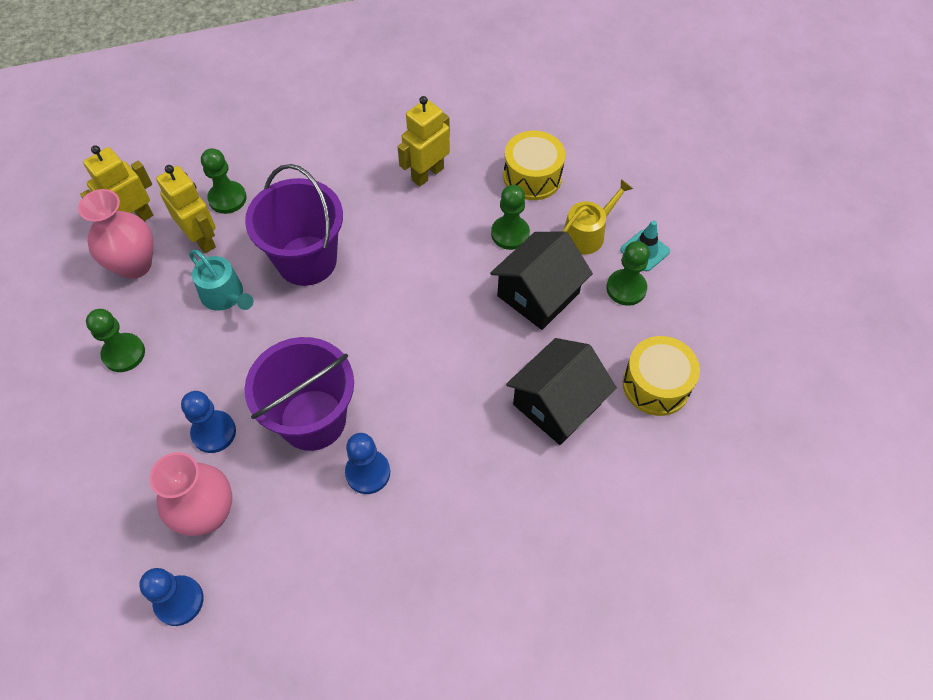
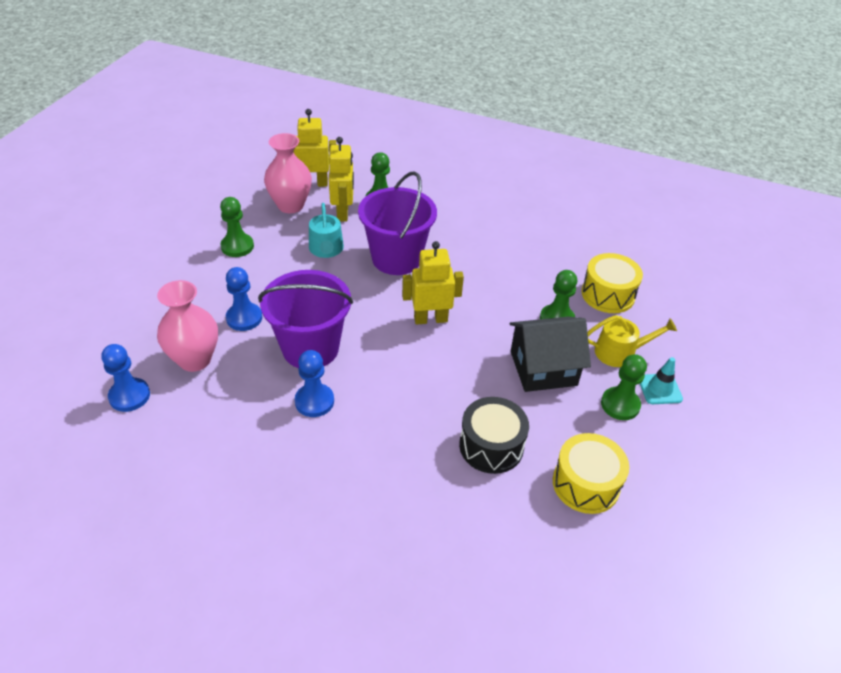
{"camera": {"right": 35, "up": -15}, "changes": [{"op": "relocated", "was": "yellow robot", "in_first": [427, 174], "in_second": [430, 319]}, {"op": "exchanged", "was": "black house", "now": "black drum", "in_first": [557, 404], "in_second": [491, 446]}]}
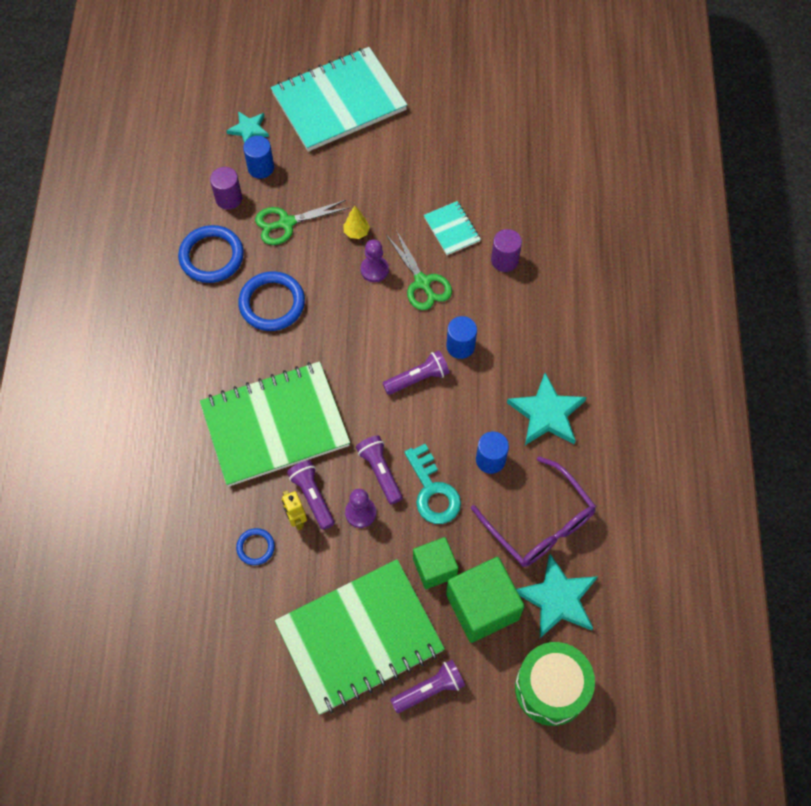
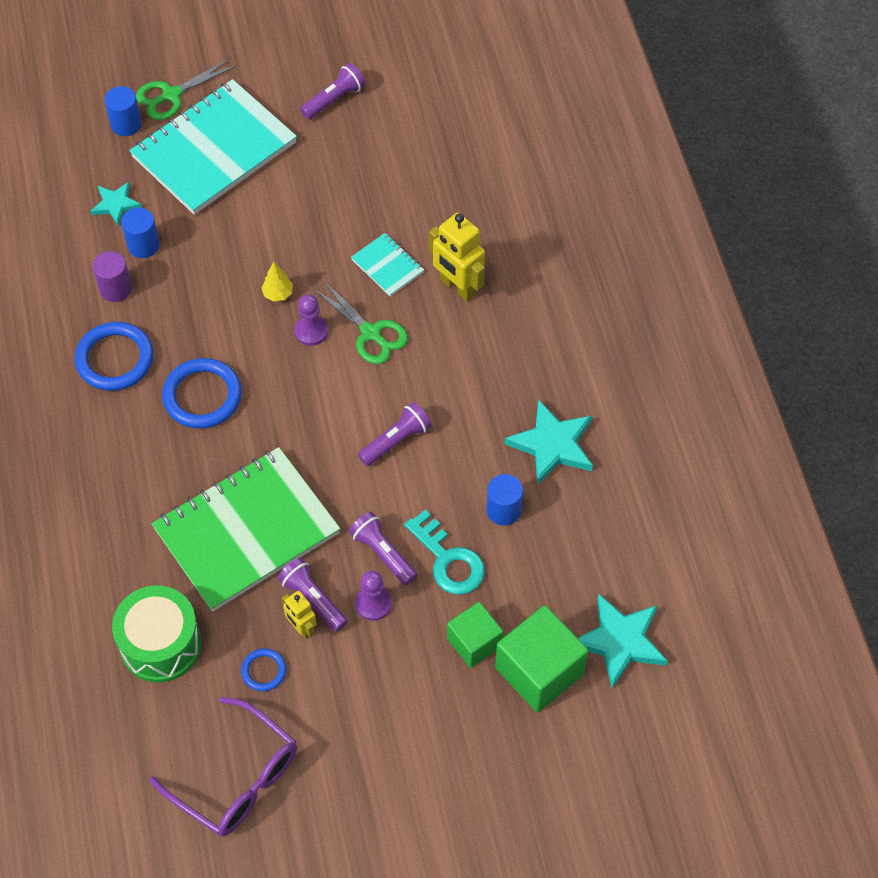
{"camera": {"right": -15, "up": -5}, "changes": [{"op": "missing", "was": "green notebook", "in_first": [359, 637]}, {"op": "relocated", "was": "green scissors", "in_first": [286, 223], "in_second": [171, 95]}, {"op": "relocated", "was": "purple flashlight", "in_first": [430, 689], "in_second": [334, 99]}, {"op": "relocated", "was": "blue cylinder", "in_first": [460, 346], "in_second": [126, 124]}, {"op": "relocated", "was": "purple glasses", "in_first": [539, 522], "in_second": [235, 777]}, {"op": "relocated", "was": "green drum", "in_first": [551, 688], "in_second": [161, 644]}, {"op": "exchanged", "was": "purple cylinder", "now": "yellow robot", "in_first": [504, 260], "in_second": [457, 287]}]}
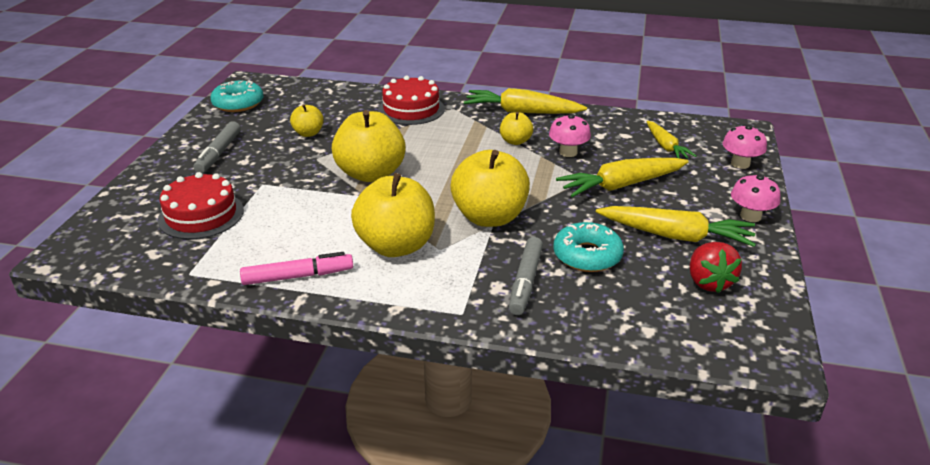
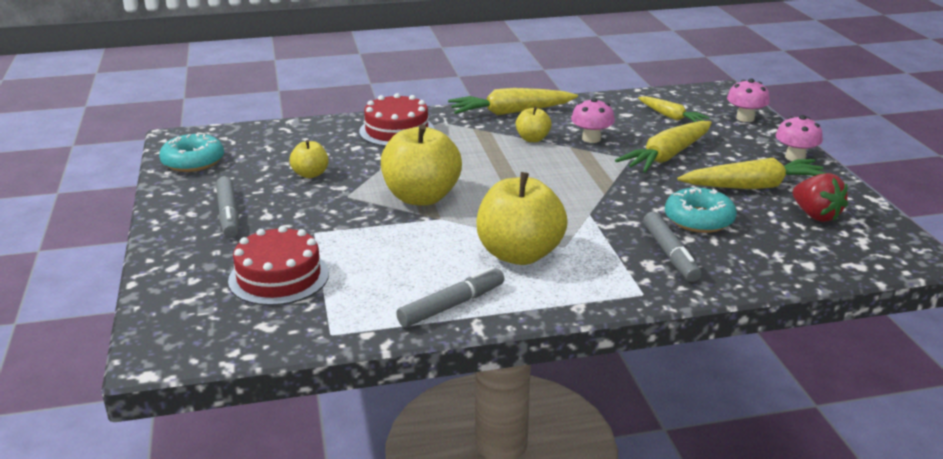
{"camera": {"right": -25, "up": -5}, "changes": [{"op": "missing", "was": "yellow apple", "in_first": [489, 217]}, {"op": "colour", "was": "pink marker", "now": "grey marker", "in_first": [298, 276], "in_second": [452, 305]}]}
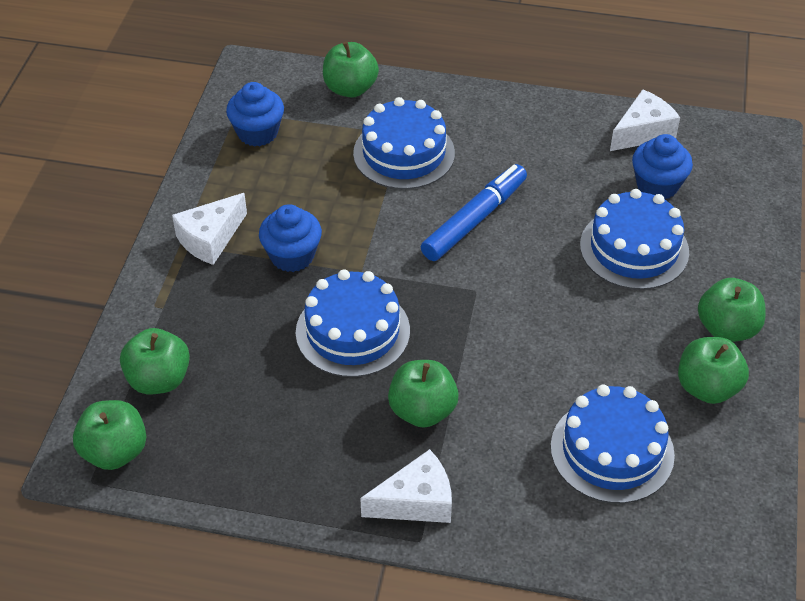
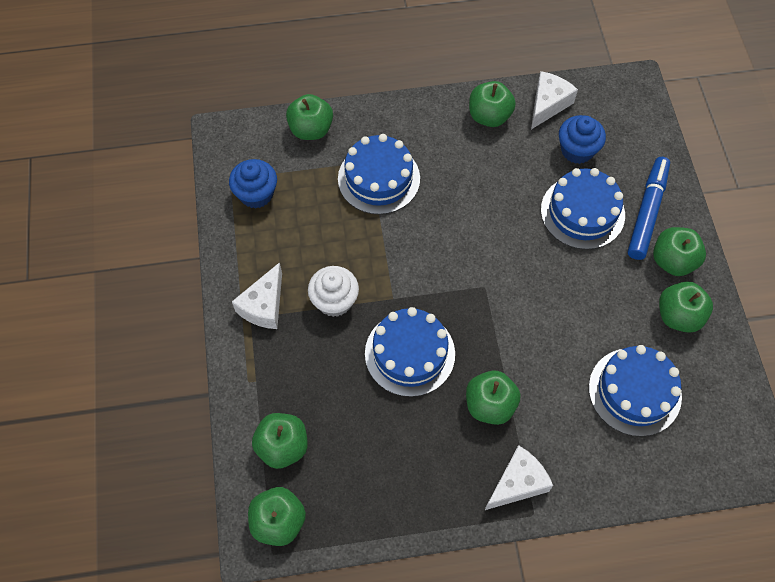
{"camera": {"right": -20, "up": 15}, "changes": [{"op": "appeared", "now": "green apple", "in_second": [489, 116]}, {"op": "relocated", "was": "blue marker", "in_first": [474, 220], "in_second": [647, 212]}, {"op": "colour", "was": "blue cupcake", "now": "white cupcake", "in_first": [292, 256], "in_second": [334, 301]}]}
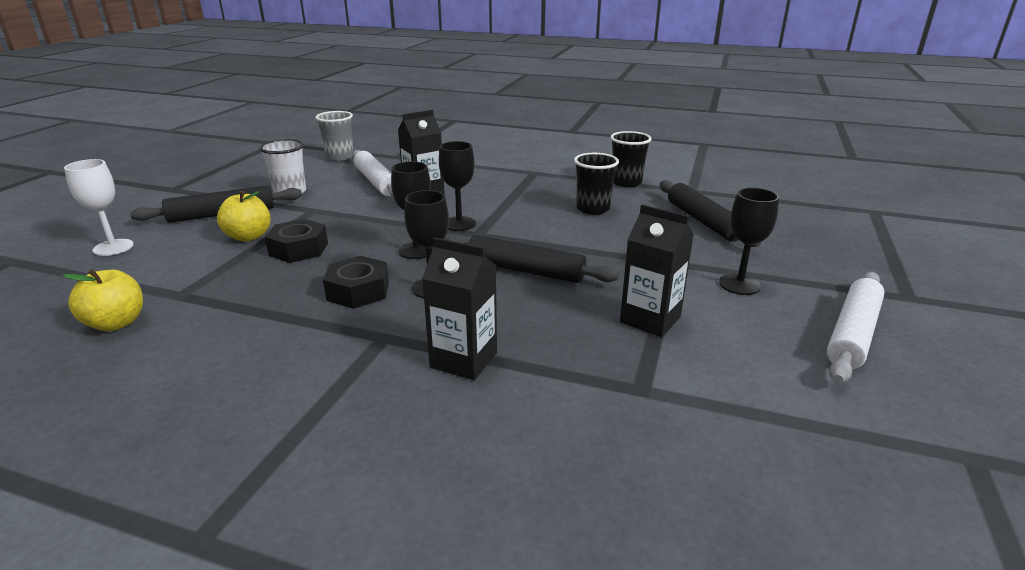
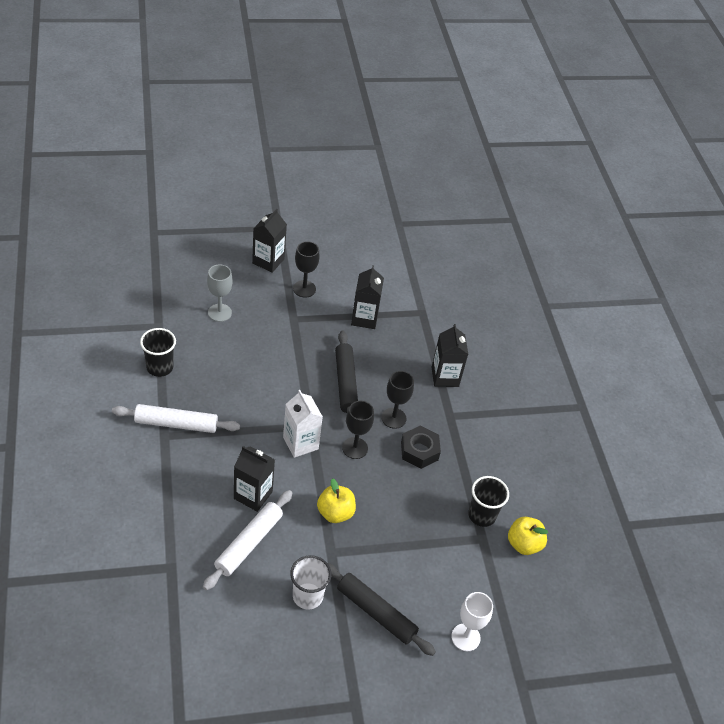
{"camera": {"right": -125, "up": 20}, "changes": [{"op": "missing", "was": "black nut", "in_first": [298, 249]}, {"op": "missing", "was": "grey cup", "in_first": [339, 157]}, {"op": "appeared", "now": "black carton", "in_second": [268, 261]}, {"op": "relocated", "was": "yellow apple", "in_first": [248, 237], "in_second": [335, 513]}, {"op": "relocated", "was": "black cup", "in_first": [593, 209], "in_second": [482, 515]}, {"op": "relocated", "was": "white rolling pin", "in_first": [852, 334], "in_second": [176, 424]}, {"op": "exchanged", "was": "black goblet", "now": "white carton", "in_first": [459, 224], "in_second": [300, 443]}, {"op": "exchanged", "was": "black rolling pin", "now": "grey goblet", "in_first": [703, 221], "in_second": [219, 312]}]}
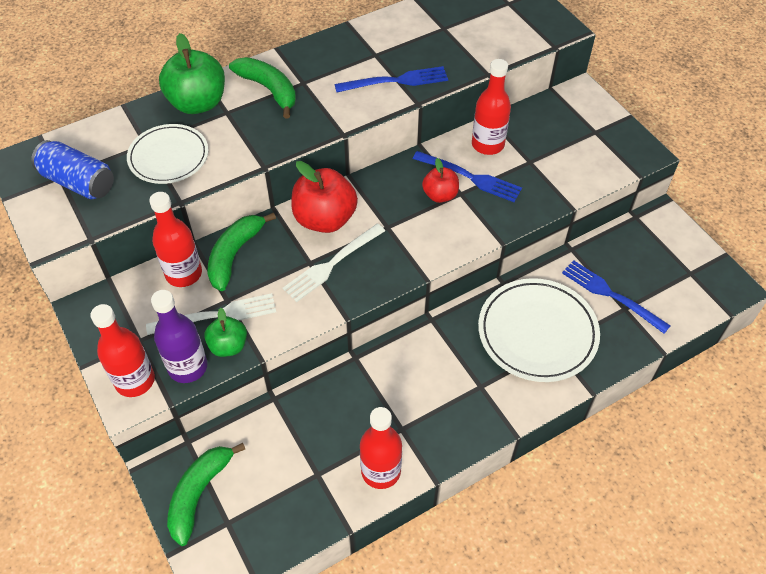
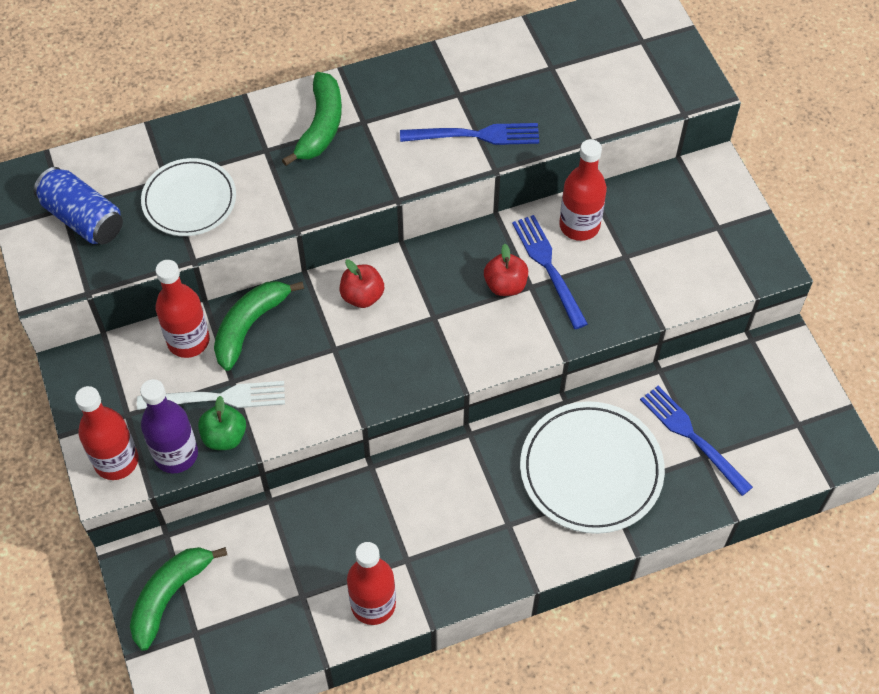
{"camera": {"right": 10, "up": 5}, "changes": [{"op": "missing", "was": "green apple", "in_first": [198, 103]}, {"op": "missing", "was": "white fork", "in_first": [332, 264]}, {"op": "spun", "was": "green banana", "in_first": [269, 90], "in_second": [321, 126], "clockwise": 45}, {"op": "spun", "was": "blue fork", "in_first": [471, 177], "in_second": [548, 267], "clockwise": -150}, {"op": "size", "was": "red apple", "in_first": [325, 219], "in_second": [362, 296], "ratio": 0.57}]}
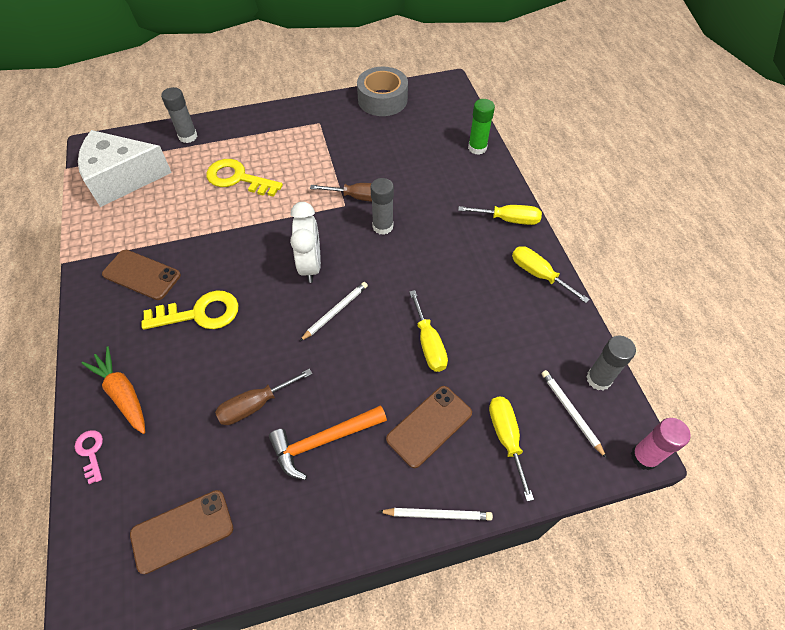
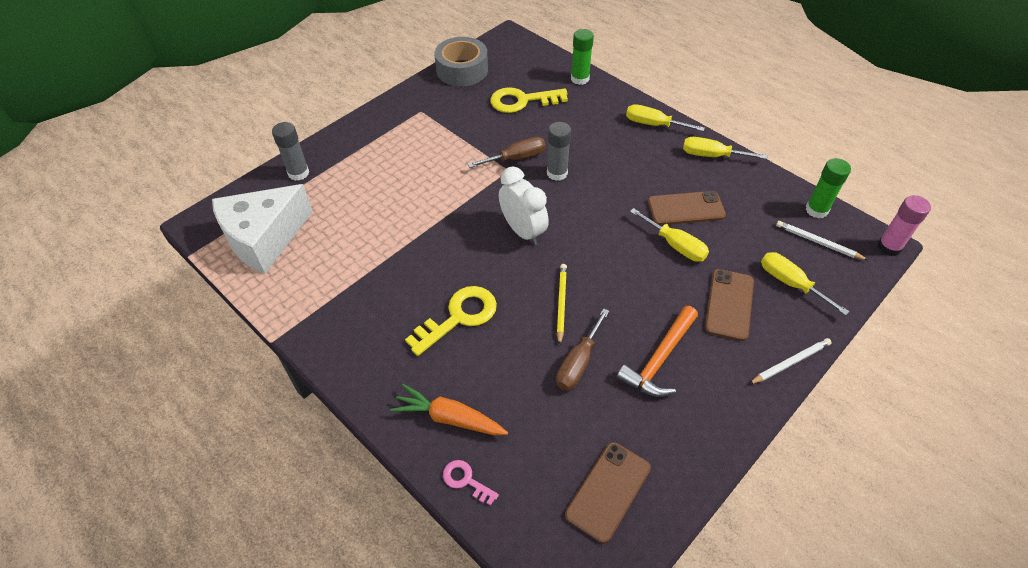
{"camera": {"right": -30, "up": -5}, "changes": [{"op": "missing", "was": "white pencil", "in_first": [335, 312]}, {"op": "appeared", "now": "yellow pencil", "in_second": [561, 303]}, {"op": "relocated", "was": "brown phone", "in_first": [142, 275], "in_second": [686, 209]}, {"op": "relocated", "was": "yellow key", "in_first": [238, 178], "in_second": [522, 101]}, {"op": "colour", "was": "grey glue stick", "now": "green glue stick", "in_first": [598, 379], "in_second": [816, 210]}, {"op": "spun", "was": "yellow screwdriver", "in_first": [508, 219], "in_second": [653, 124], "clockwise": -135}]}
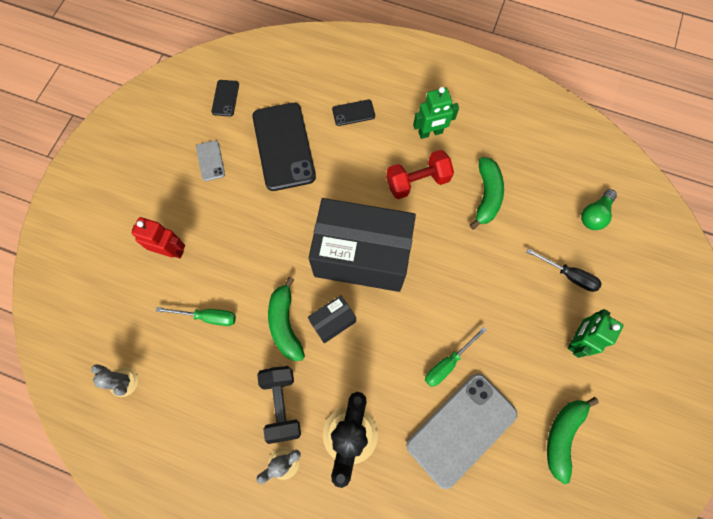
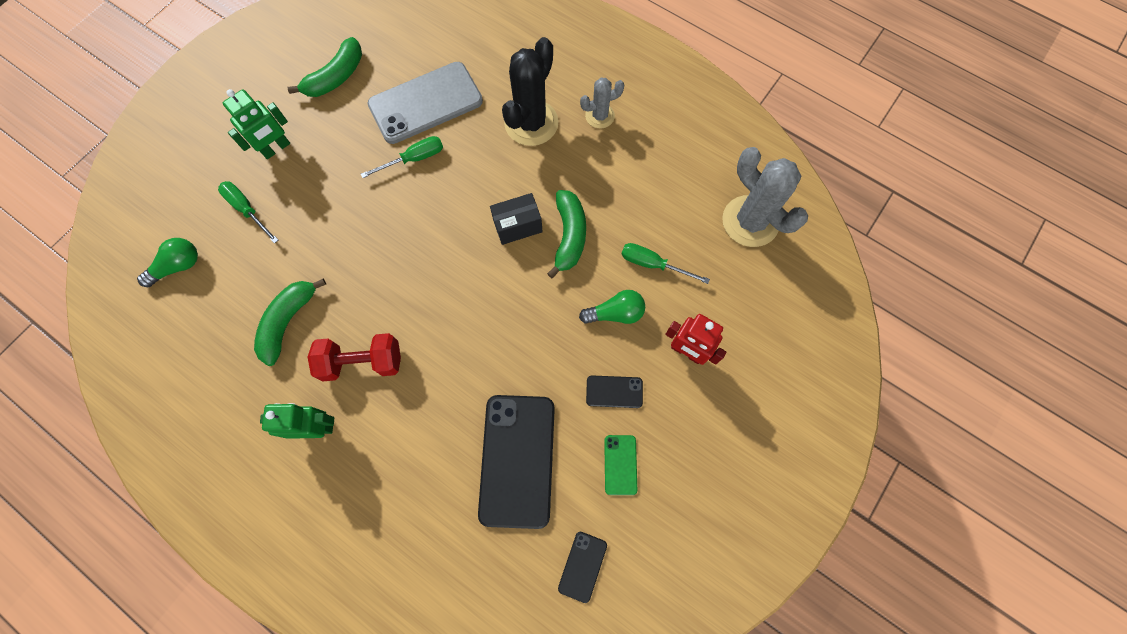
{"camera": {"right": -165, "up": 0}, "changes": [{"op": "missing", "was": "black dumbbell", "in_first": [281, 404]}, {"op": "missing", "was": "black box", "in_first": [362, 256]}, {"op": "appeared", "now": "green light bulb", "in_second": [615, 313]}, {"op": "relocated", "was": "black phone", "in_first": [353, 113], "in_second": [614, 391]}, {"op": "colour", "was": "grey phone", "now": "green phone", "in_first": [210, 161], "in_second": [620, 464]}, {"op": "colour", "was": "black screwdriver", "now": "green screwdriver", "in_first": [568, 275], "in_second": [247, 209]}, {"op": "size", "was": "grey cactus", "in_first": [123, 382], "in_second": [750, 221], "ratio": 1.82}]}
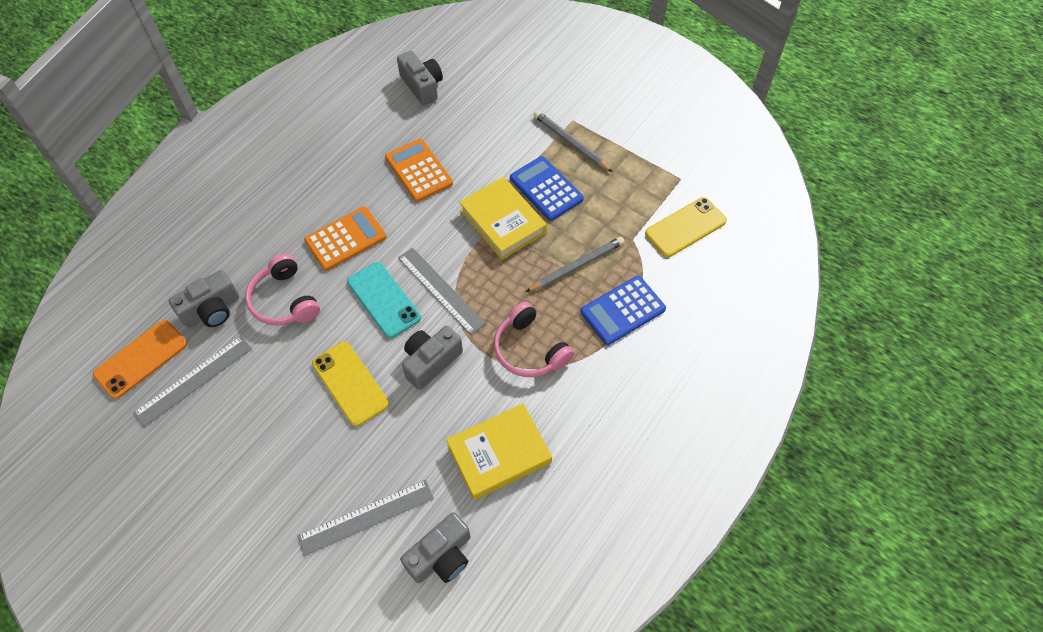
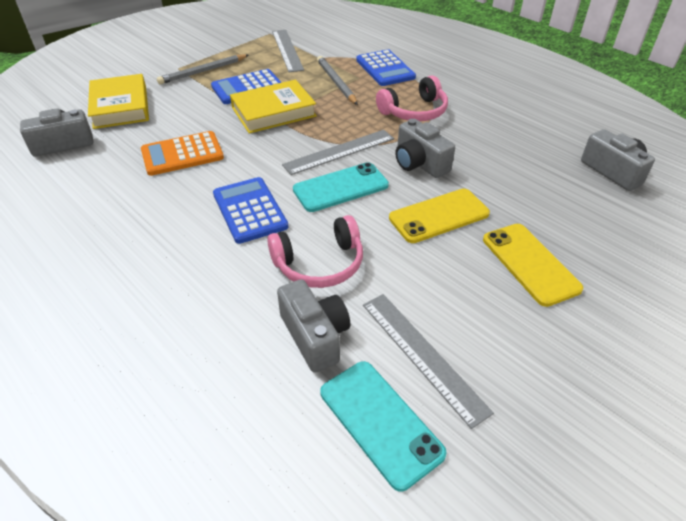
{"camera": {"right": -80, "up": -15}, "changes": [{"op": "relocated", "was": "grey ruler", "in_first": [366, 517], "in_second": [287, 50]}, {"op": "relocated", "was": "yellow book", "in_first": [499, 454], "in_second": [120, 107]}, {"op": "relocated", "was": "yellow phone", "in_first": [685, 227], "in_second": [530, 263]}, {"op": "colour", "was": "orange phone", "now": "turquoise phone", "in_first": [141, 359], "in_second": [380, 422]}, {"op": "colour", "was": "orange calculator", "now": "blue calculator", "in_first": [345, 239], "in_second": [250, 210]}]}
